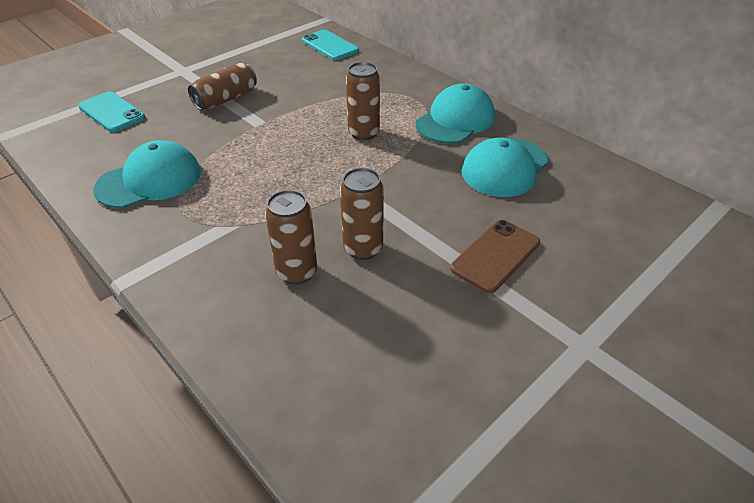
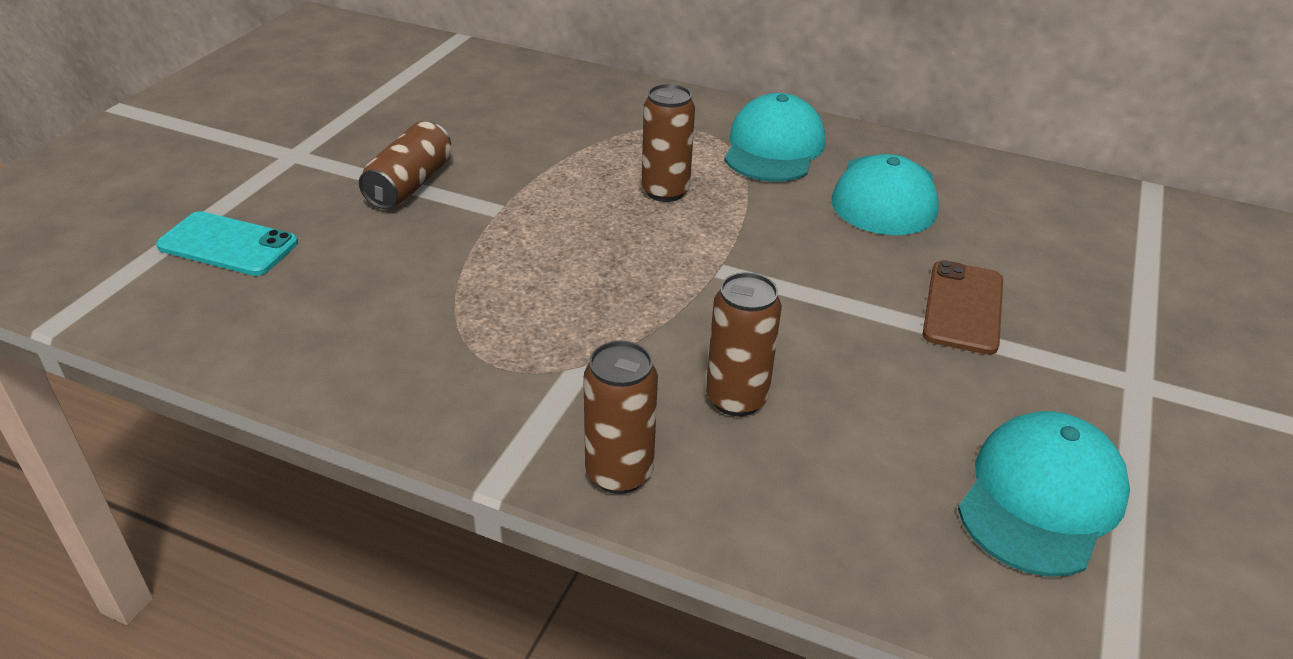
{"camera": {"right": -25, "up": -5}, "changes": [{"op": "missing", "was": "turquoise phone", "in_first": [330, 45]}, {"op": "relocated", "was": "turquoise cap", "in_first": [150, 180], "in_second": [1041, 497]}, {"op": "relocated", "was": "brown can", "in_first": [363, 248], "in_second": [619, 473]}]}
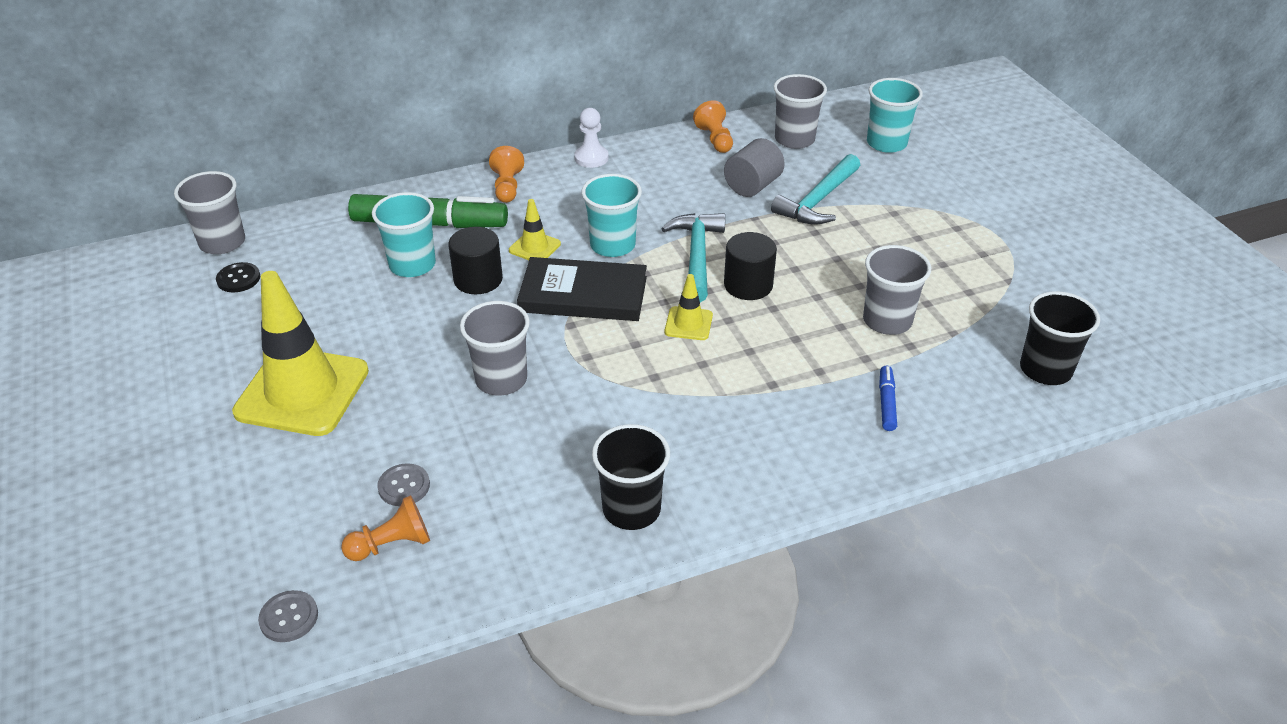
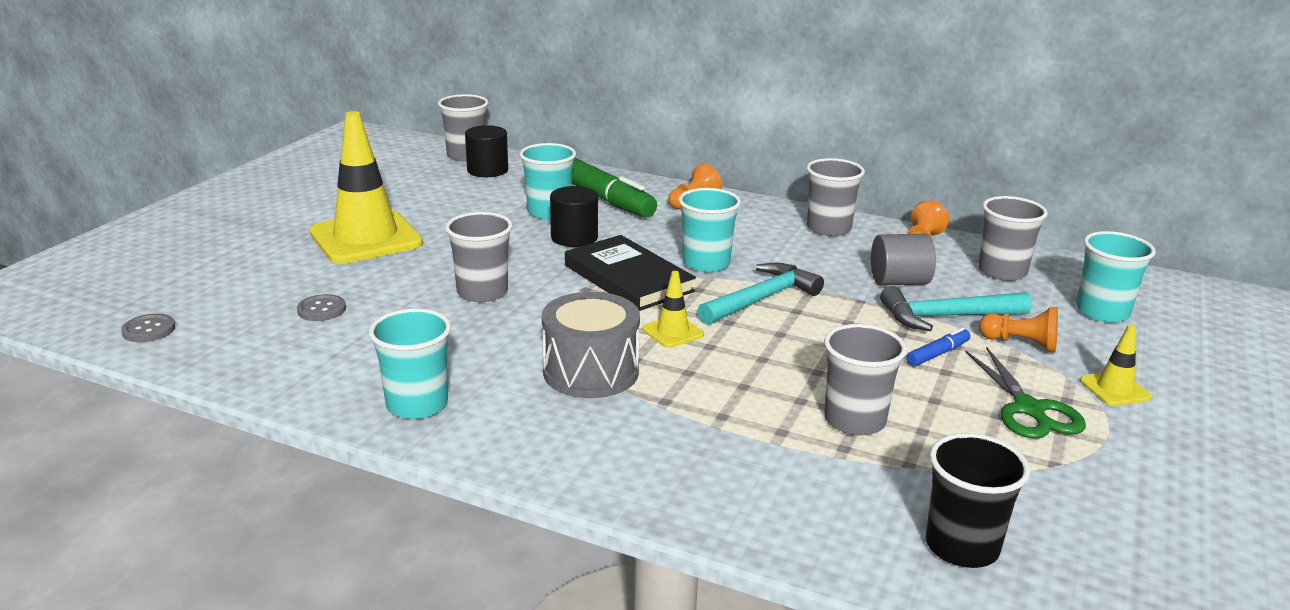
{"camera": {"right": 45, "up": -15}, "changes": [{"op": "missing", "was": "black button", "in_first": [238, 279]}, {"op": "missing", "was": "white pawn", "in_first": [591, 158]}, {"op": "appeared", "now": "grey drum", "in_second": [591, 372]}, {"op": "appeared", "now": "grey cup", "in_second": [828, 228]}, {"op": "appeared", "now": "green scissors", "in_second": [1029, 409]}, {"op": "relocated", "was": "orange pawn", "in_first": [392, 544], "in_second": [1021, 343]}, {"op": "relocated", "was": "yellow traffic cone", "in_first": [534, 247], "in_second": [1114, 389]}, {"op": "relocated", "was": "black cylinder", "in_first": [748, 285], "in_second": [487, 170]}, {"op": "relocated", "was": "blue marker", "in_first": [886, 403], "in_second": [937, 354]}, {"op": "colour", "was": "black cup", "now": "turquoise cup", "in_first": [631, 509], "in_second": [417, 404]}]}
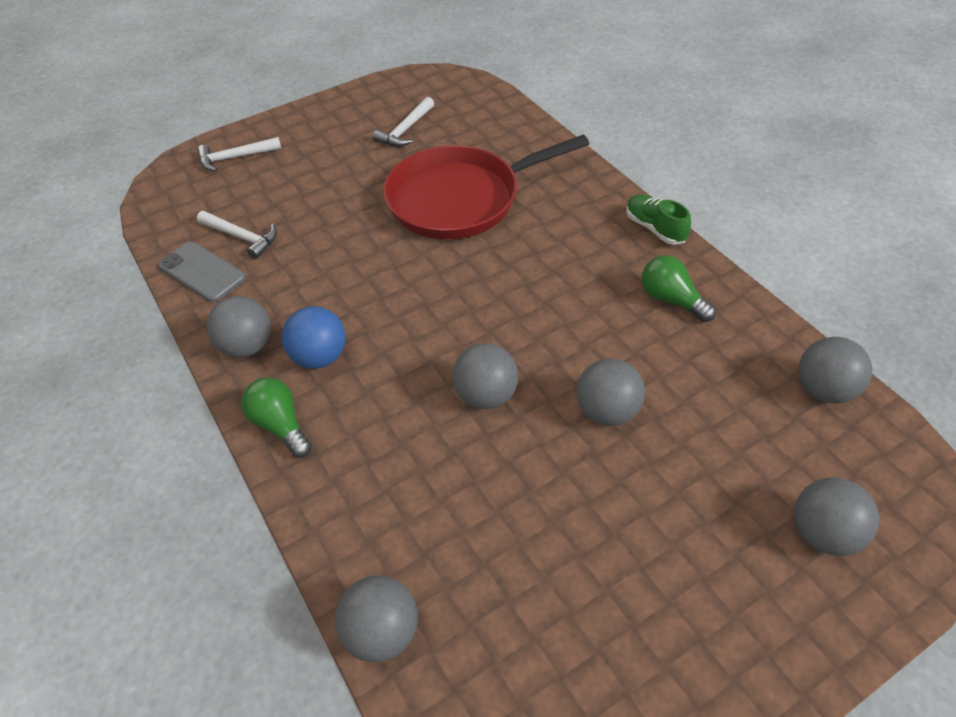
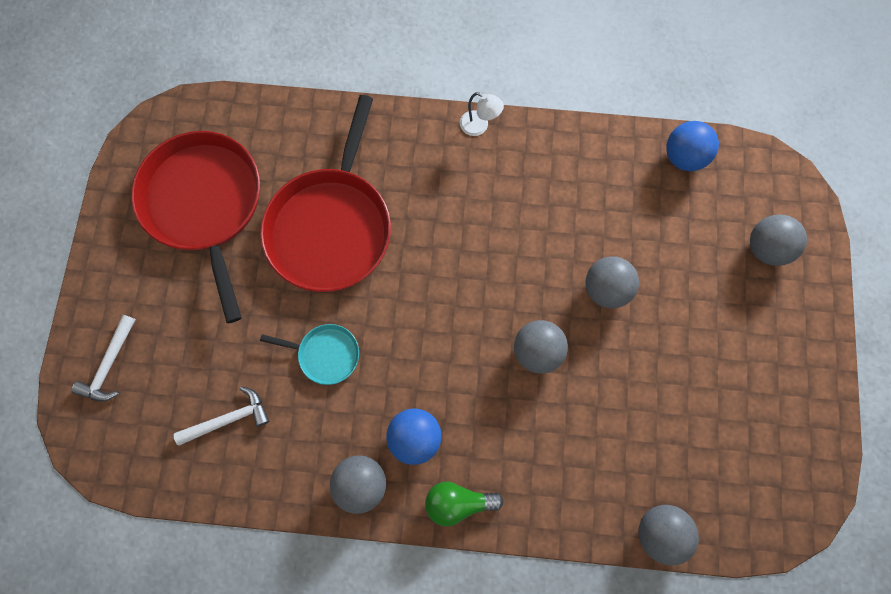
{"camera": {"right": -55, "up": 25}, "changes": [{"op": "missing", "was": "grey phone", "in_first": [202, 272]}, {"op": "missing", "was": "green light bulb", "in_first": [671, 299]}, {"op": "appeared", "now": "turquoise pan", "in_second": [326, 354]}, {"op": "exchanged", "was": "white hammer", "now": "red pan", "in_first": [406, 130], "in_second": [205, 204]}, {"op": "exchanged", "was": "green shoe", "now": "white lamp", "in_first": [655, 228], "in_second": [479, 126]}, {"op": "colour", "was": "grey ball", "now": "blue ball", "in_first": [824, 390], "in_second": [683, 157]}]}
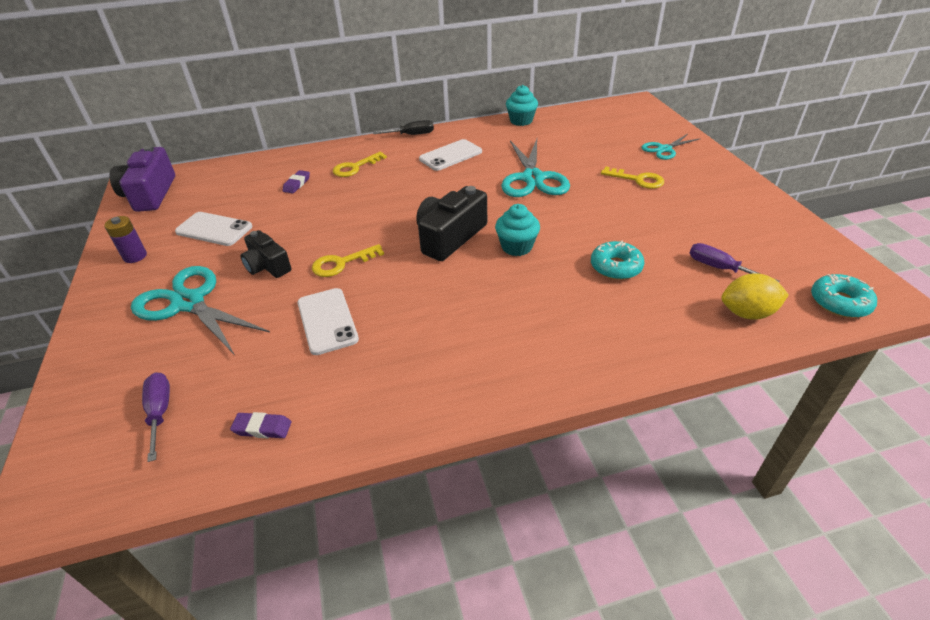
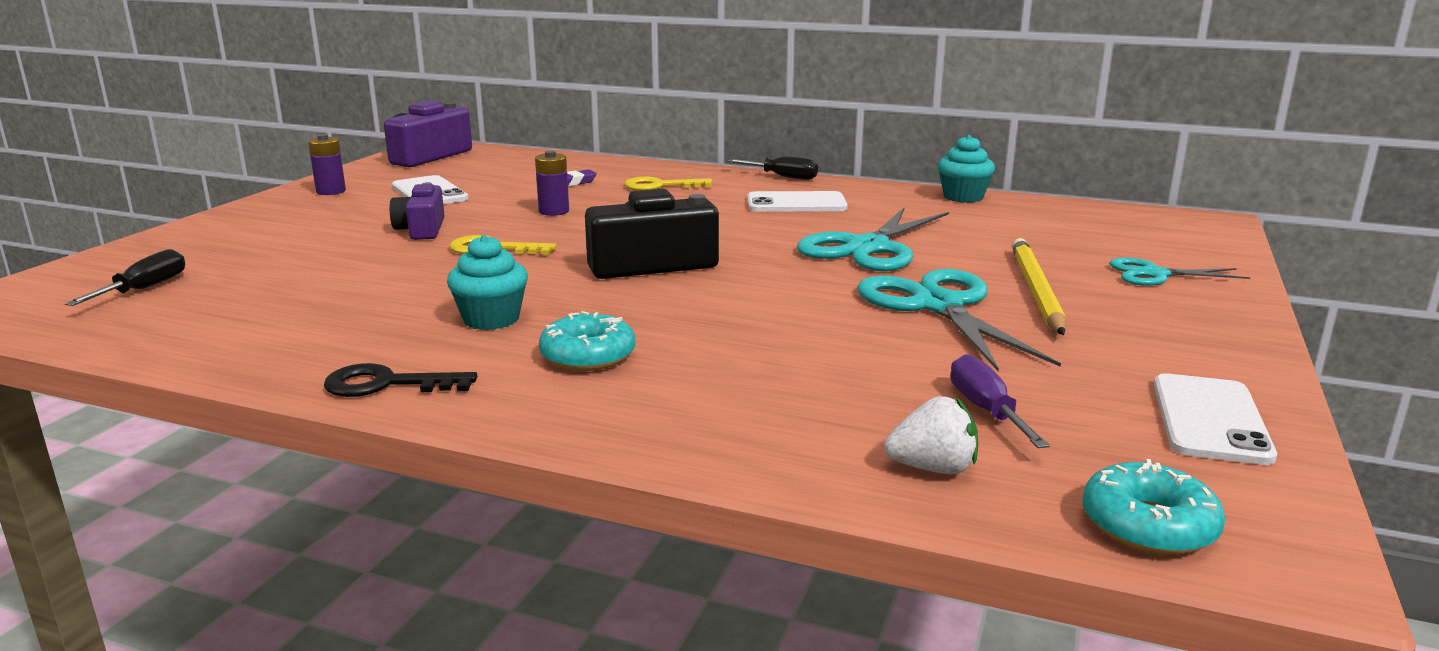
{"camera": {"right": 35, "up": -20}, "changes": [{"op": "missing", "was": "purple eraser", "in_first": [262, 428]}, {"op": "appeared", "now": "black key", "in_second": [387, 384]}, {"op": "appeared", "now": "purple battery", "in_second": [554, 211]}, {"op": "relocated", "was": "turquoise scissors", "in_first": [189, 303], "in_second": [938, 306]}, {"op": "relocated", "was": "white phone", "in_first": [327, 321], "in_second": [1210, 419]}, {"op": "relocated", "was": "turquoise cupcake", "in_first": [516, 247], "in_second": [491, 319]}, {"op": "relocated", "was": "turquoise donut", "in_first": [616, 267], "in_second": [588, 356]}, {"op": "exchanged", "was": "yellow key", "now": "yellow pencil", "in_first": [637, 180], "in_second": [1035, 290]}, {"op": "exchanged", "was": "yellow lemon", "now": "white strawberry", "in_first": [747, 313], "in_second": [933, 468]}, {"op": "colour", "was": "purple screwdriver", "now": "black screwdriver", "in_first": [160, 412], "in_second": [144, 289]}, {"op": "colour", "was": "black camera", "now": "purple camera", "in_first": [267, 266], "in_second": [422, 229]}]}
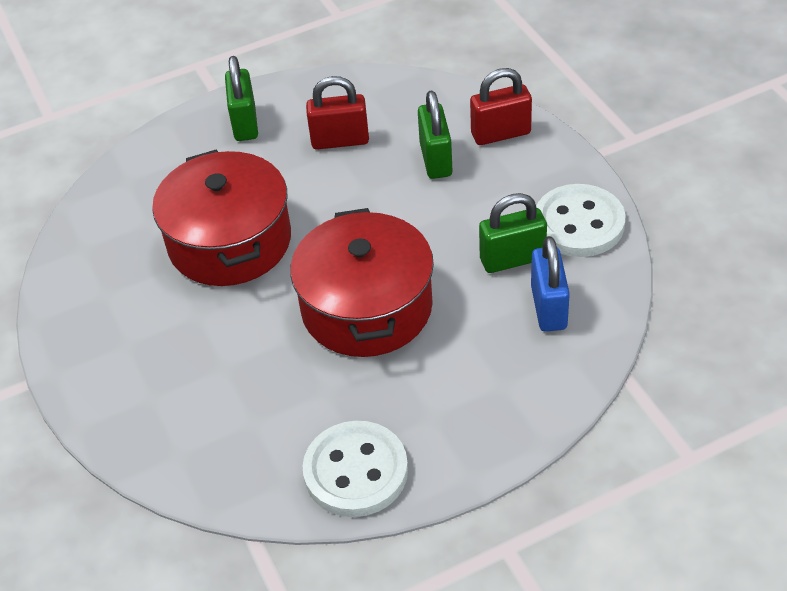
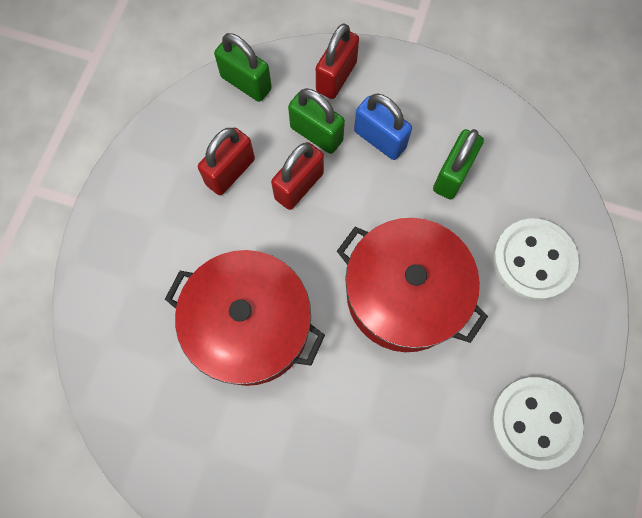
{"camera": {"right": -50, "up": 25}, "changes": [{"op": "appeared", "now": "red padlock", "in_second": [299, 186]}, {"op": "relocated", "was": "green padlock", "in_first": [245, 123], "in_second": [246, 83]}, {"op": "relocated", "was": "blue padlock", "in_first": [548, 307], "in_second": [379, 139]}, {"op": "relocated", "was": "white button", "in_first": [579, 223], "in_second": [533, 260]}]}
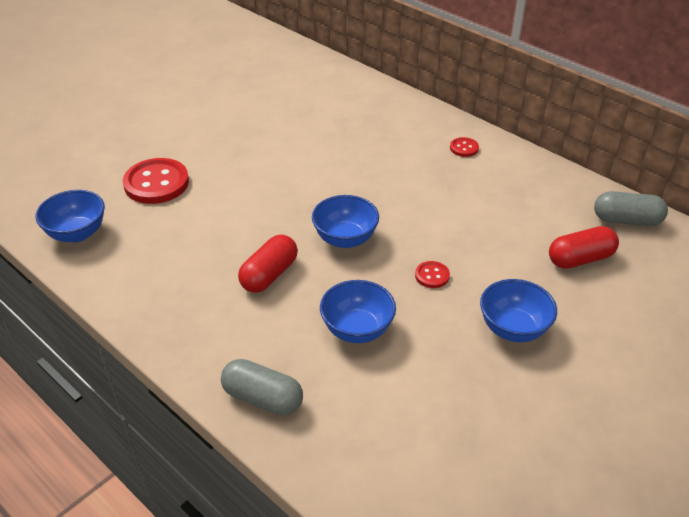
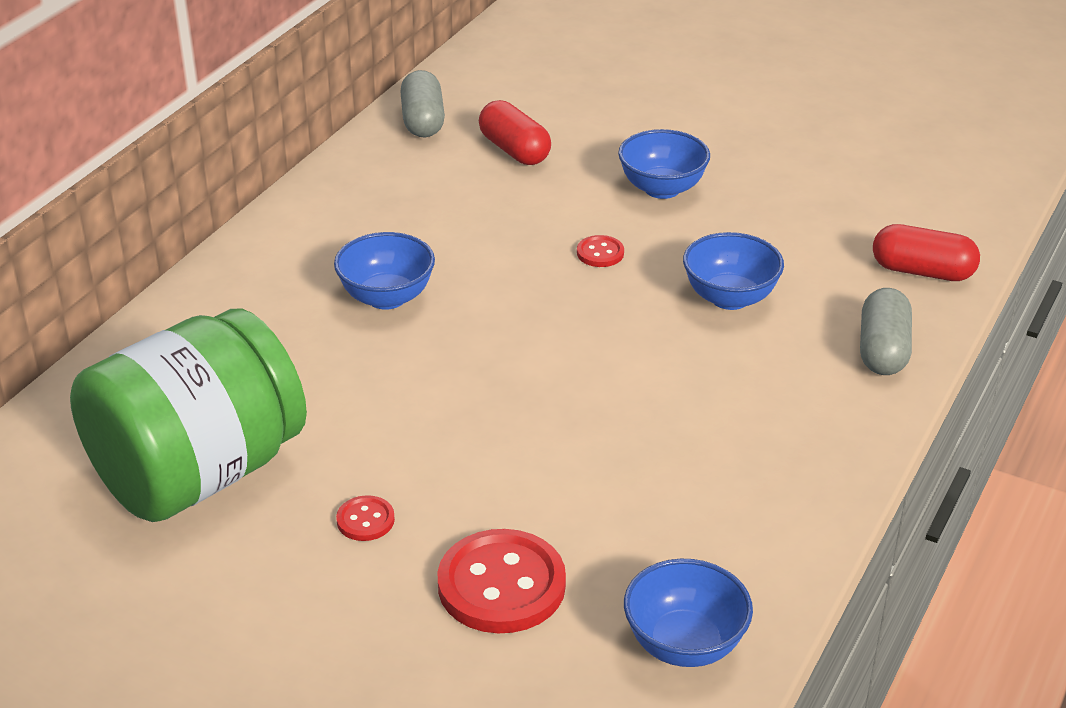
{"camera": {"right": -105, "up": -5}, "changes": [{"op": "appeared", "now": "green jar", "in_second": [199, 473]}, {"op": "relocated", "was": "red capsule", "in_first": [269, 275], "in_second": [922, 271]}, {"op": "relocated", "was": "blue bowl", "in_first": [345, 239], "in_second": [387, 297]}, {"op": "relocated", "was": "red button", "in_first": [464, 148], "in_second": [365, 520]}]}
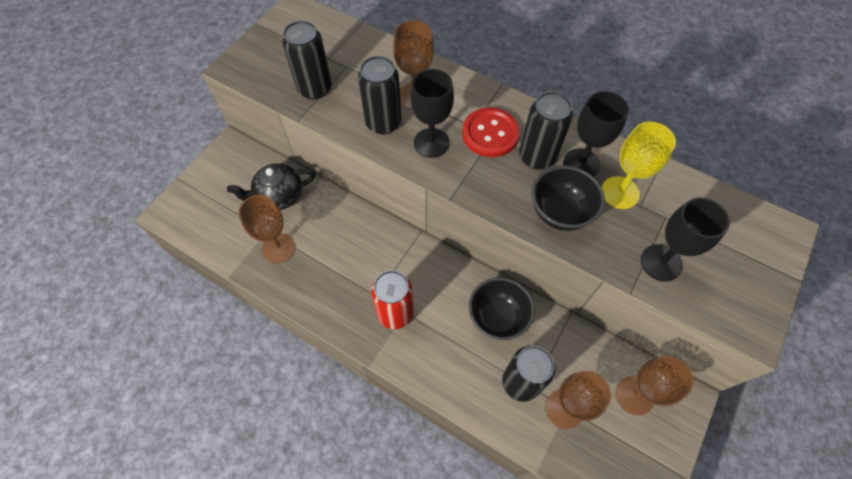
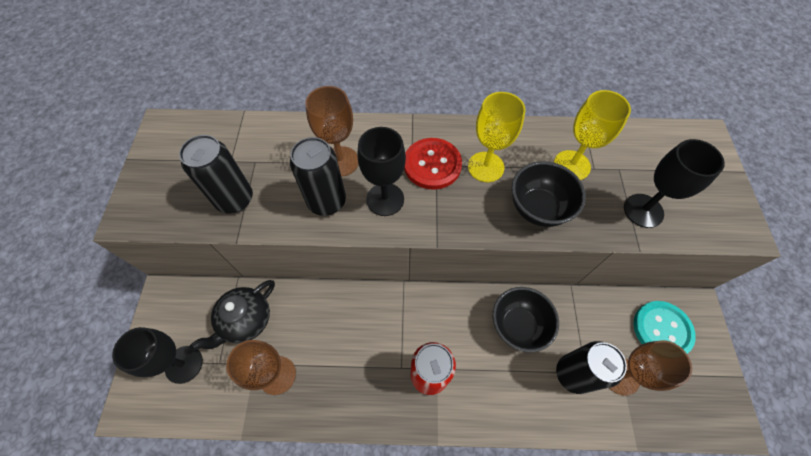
{"camera": {"right": -30, "up": 0}, "changes": [{"op": "relocated", "was": "black goblet", "in_first": [581, 164], "in_second": [184, 364]}, {"op": "exchanged", "was": "black can", "now": "yellow goblet", "in_first": [537, 157], "in_second": [485, 167]}, {"op": "exchanged", "was": "brown goblet", "now": "turquoise button", "in_first": [634, 395], "in_second": [662, 329]}]}
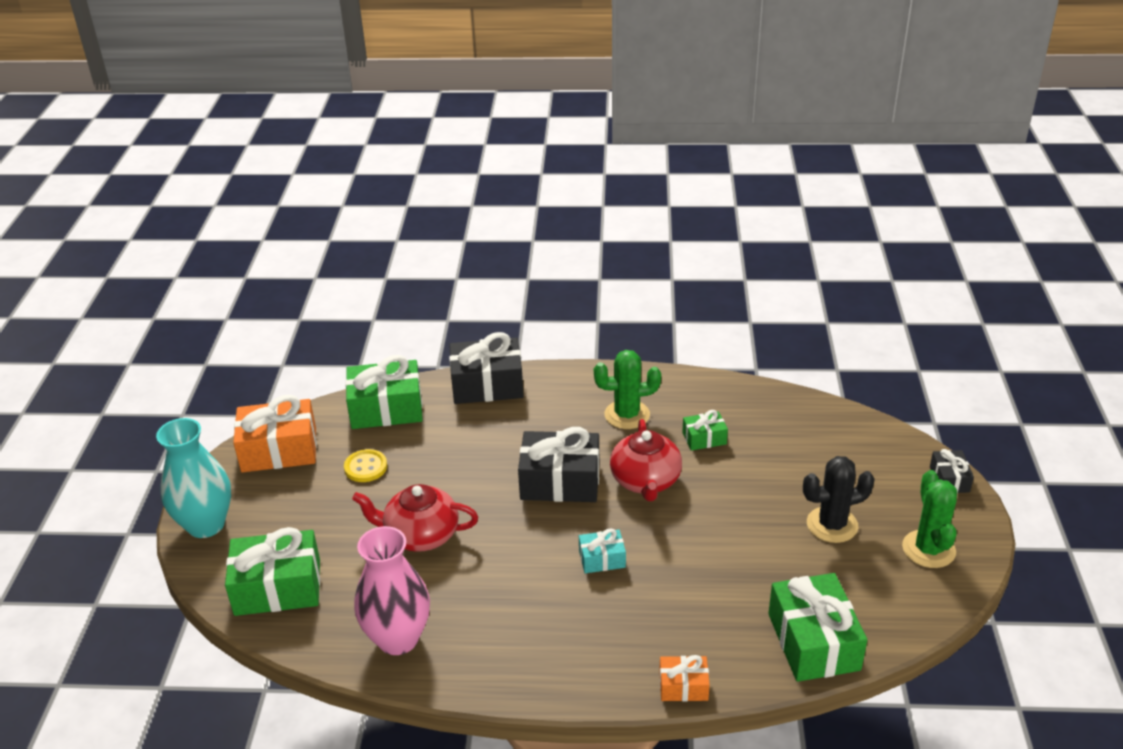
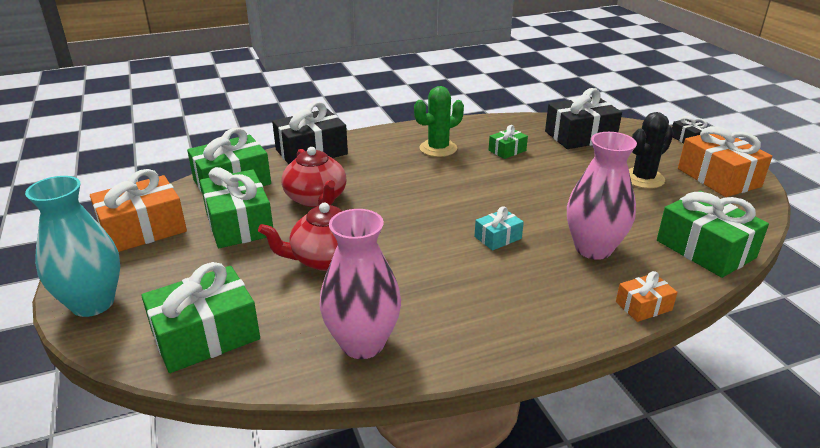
{"camera": {"right": -25, "up": -5}, "changes": [{"op": "appeared", "now": "pink vase", "in_second": [593, 249]}, {"op": "relocated", "was": "black gift", "in_first": [560, 481], "in_second": [580, 136]}, {"op": "relocated", "was": "red teapot", "in_first": [645, 481], "in_second": [316, 198]}, {"op": "exchanged", "was": "yellow button", "now": "green gift", "in_first": [365, 467], "in_second": [239, 224]}, {"op": "exchanged", "was": "green cactus", "now": "orange gift", "in_first": [928, 549], "in_second": [718, 177]}]}
